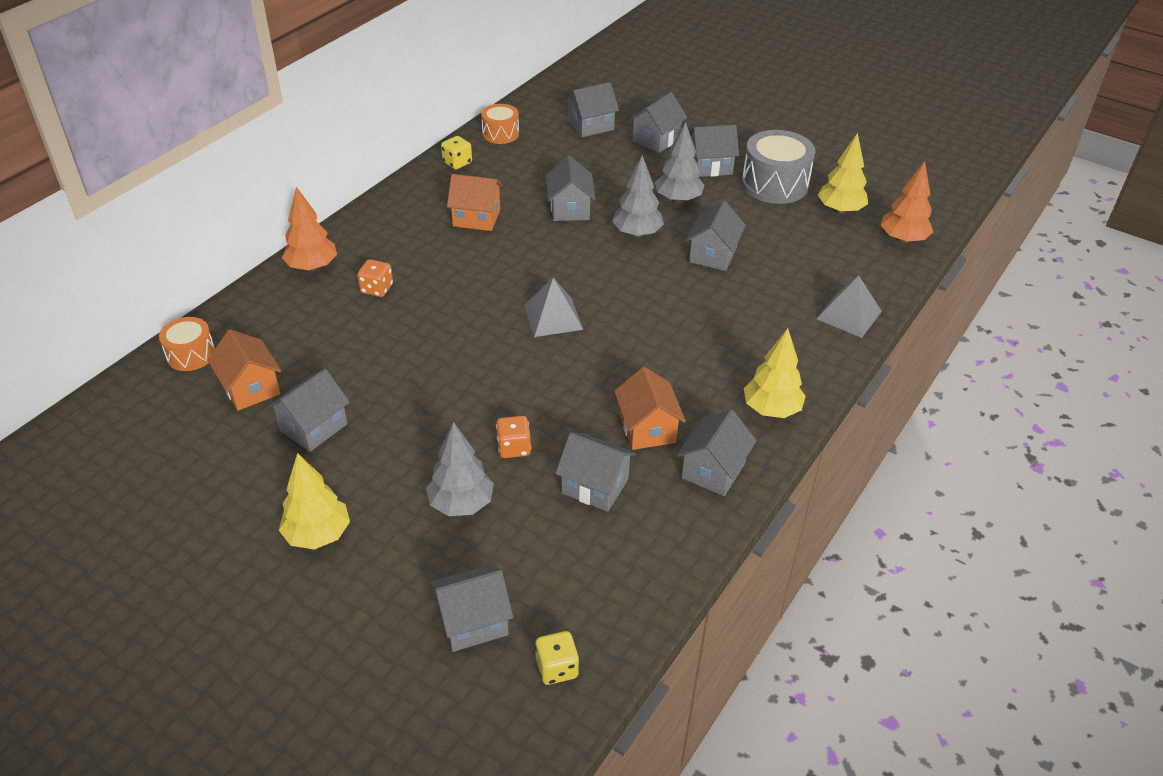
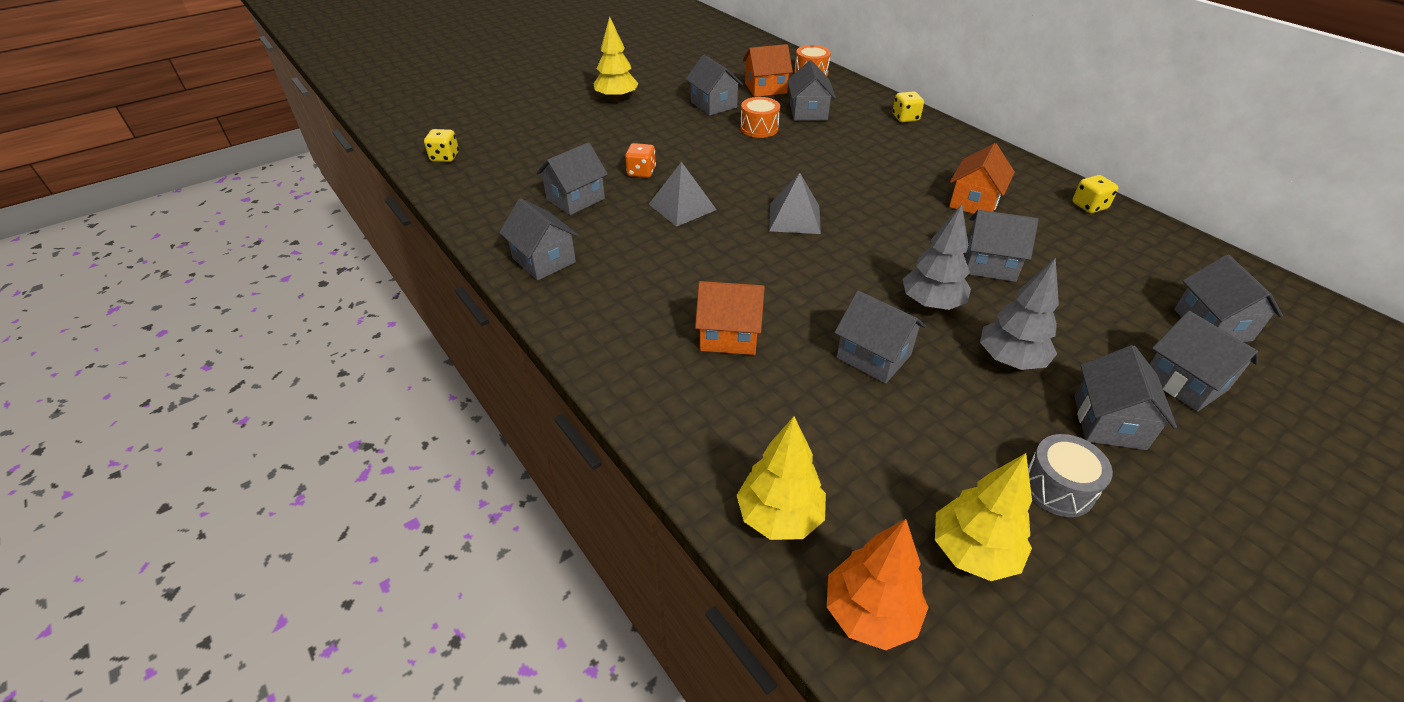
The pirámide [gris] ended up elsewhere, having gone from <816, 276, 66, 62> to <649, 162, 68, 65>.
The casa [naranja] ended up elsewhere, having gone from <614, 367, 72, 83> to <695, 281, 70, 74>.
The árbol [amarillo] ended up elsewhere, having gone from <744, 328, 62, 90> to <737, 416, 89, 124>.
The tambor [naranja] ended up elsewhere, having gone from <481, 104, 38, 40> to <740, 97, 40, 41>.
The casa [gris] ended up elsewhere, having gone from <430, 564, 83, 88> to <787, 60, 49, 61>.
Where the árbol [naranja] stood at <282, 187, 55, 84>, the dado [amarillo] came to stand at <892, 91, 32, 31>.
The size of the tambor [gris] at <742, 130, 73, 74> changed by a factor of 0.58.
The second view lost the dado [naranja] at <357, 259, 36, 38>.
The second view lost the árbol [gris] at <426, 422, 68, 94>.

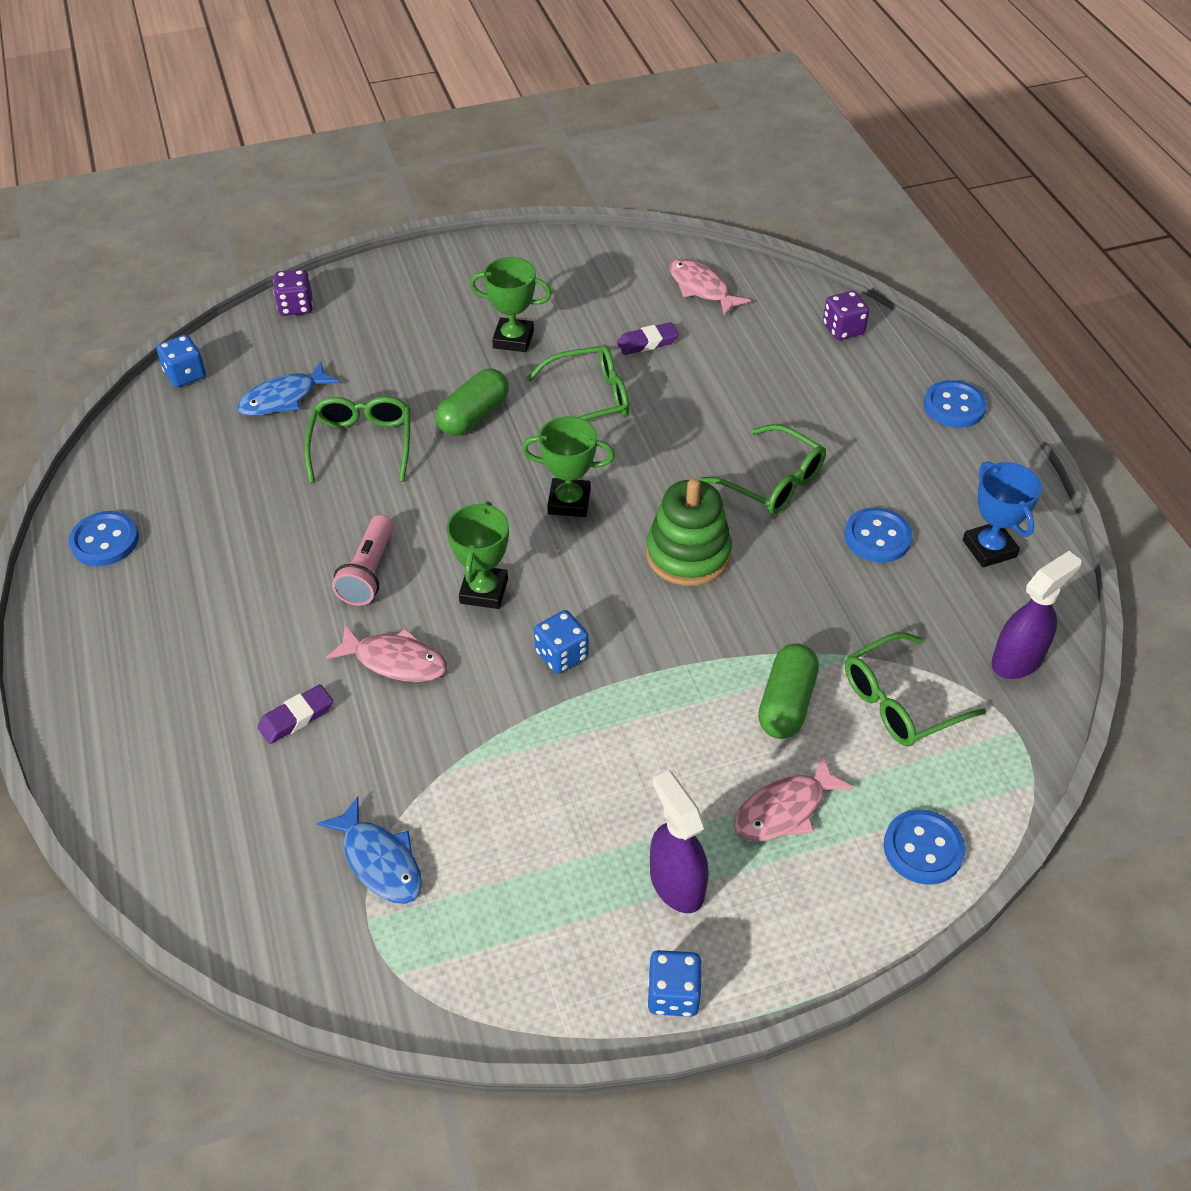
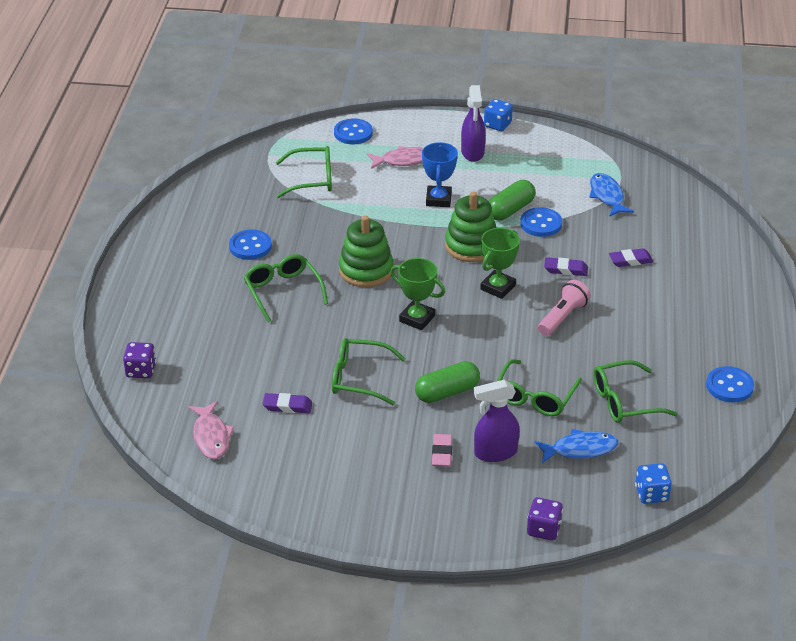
The trofeo [azul] ended up elsewhere, having gone from <963, 461, 79, 106> to <422, 142, 36, 65>.
The second view gained the goma de borrar [rosa] at <432, 434, 20, 33>.
Where the dado [azul] stood at <534, 610, 55, 64>, the juguete apilable [verde] came to stand at <445, 191, 52, 71>.
The pulverizador [morado] ended up elsewhere, having gone from <991, 551, 90, 128> to <473, 380, 47, 82>.
The cápsula [verde] ended up elsewhere, having gone from <758, 643, 61, 96> to <489, 180, 46, 40>.
The botón [azul] ended up elsewhere, having gone from <923, 380, 64, 48> to <520, 207, 42, 30>.
Where the pez [rosa] stood at <326, 625, 121, 57>, the goma de borrar [morado] came to stand at <544, 257, 44, 19>.
The second view gained the gafas [verde] at <593, 360, 85, 63>.
The second view lost the trofeo [verde] at <470, 257, 82, 95>.

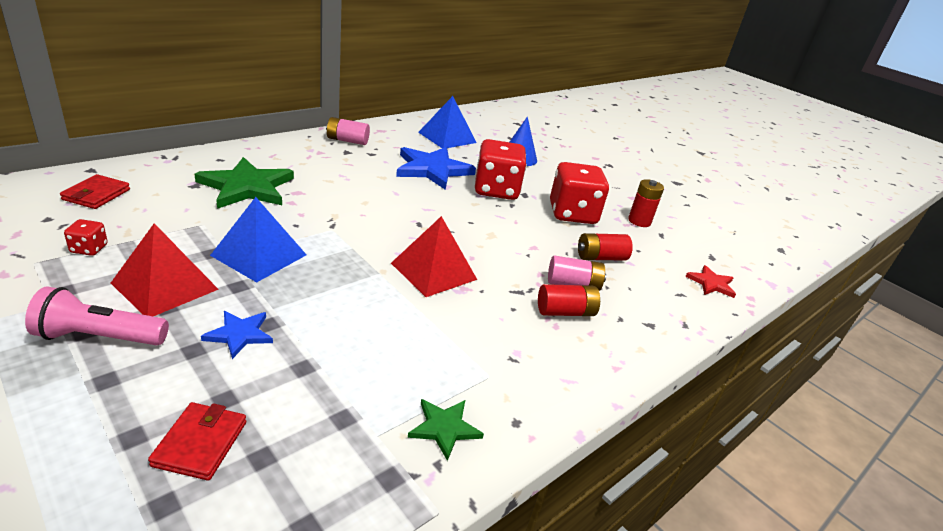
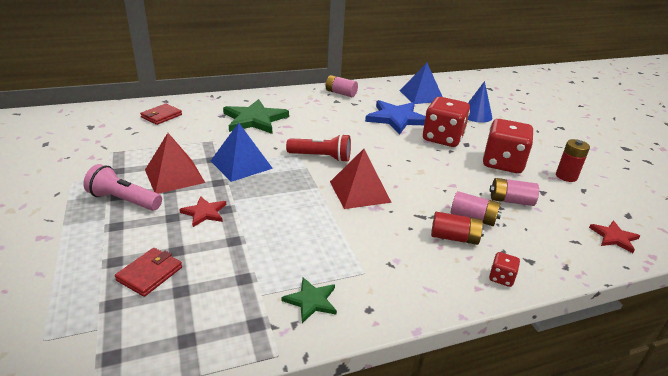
What was the estrella [azul] at <201, 311, 72, 48> turned into the estrella [rojo] at <179, 196, 47, 31>.
The second view gained the lámpara de mano [rojo] at <286, 134, 65, 28>.
The dado [rojo] ended up elsewhere, having gone from <64, 219, 44, 37> to <489, 252, 31, 35>.
What was the pila [rojo] at <578, 233, 55, 28> turned into the pila [rosa] at <490, 178, 49, 28>.

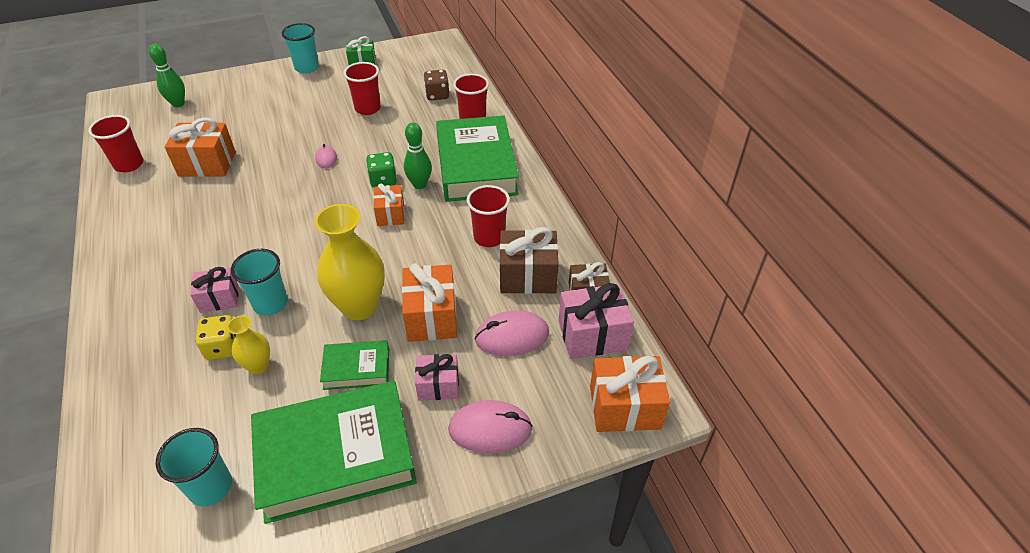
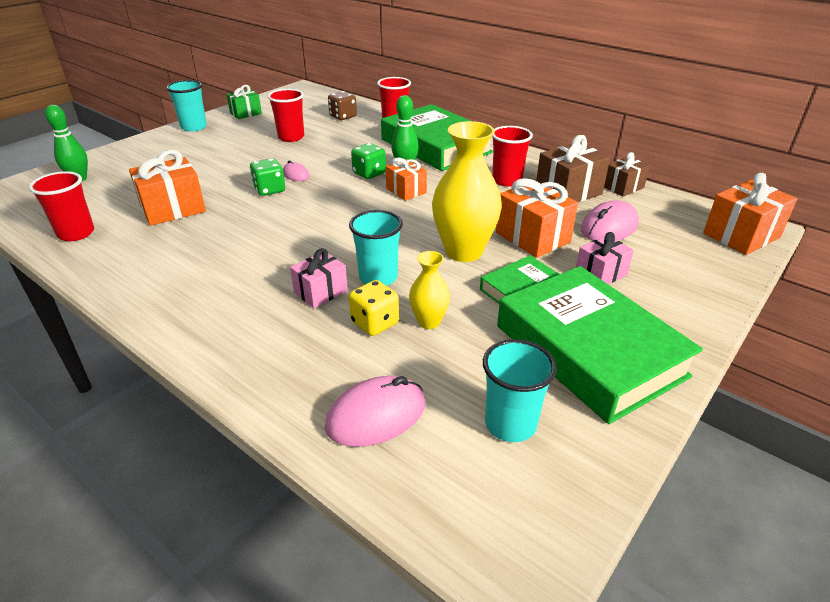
The second view gained the dado [verde] at <250, 158, 35, 38>.
The ratón [rosa] ended up elsewhere, having gone from <448, 400, 85, 53> to <325, 376, 100, 71>.
The libro [verde] at <251, 381, 166, 143> ended up facing another way, 75 degrees counterclockwise from before.
The second view lost the regalo [rosa] at <559, 283, 75, 76>.

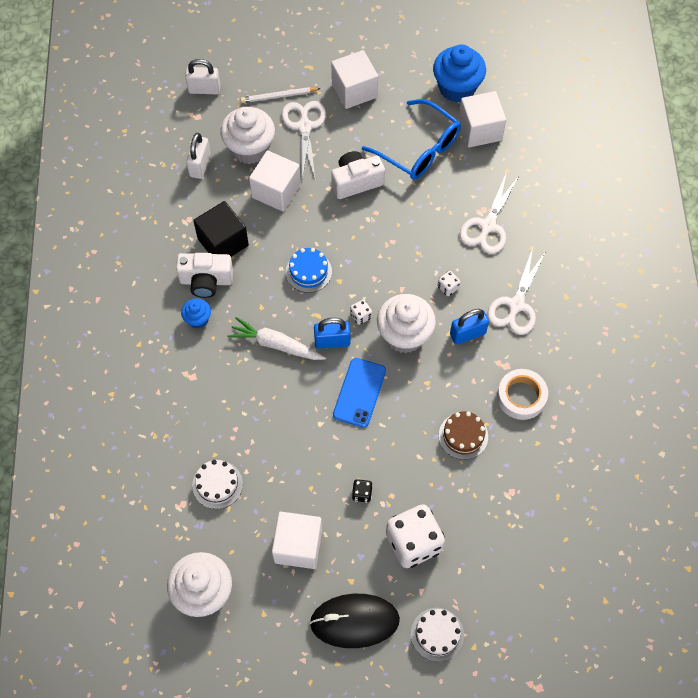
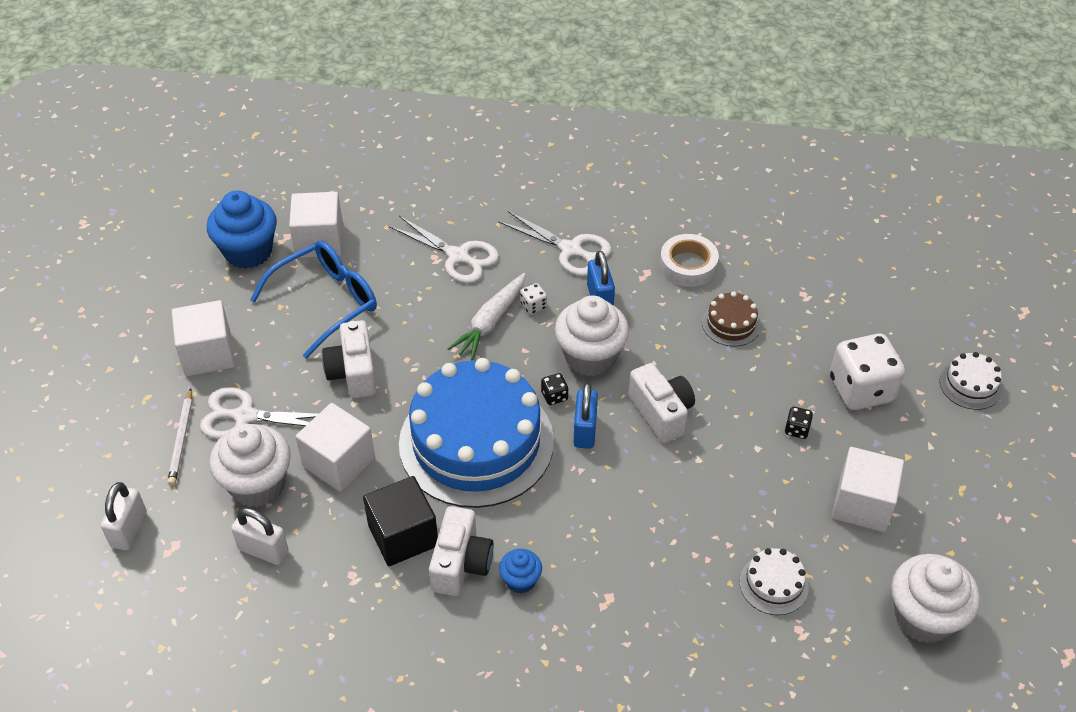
The size of the tarta [azul] at <286, 248, 46, 45> changed by a factor of 2.44.
The zanahoria [blanco] ended up elsewhere, having gone from <227, 317, 99, 43> to <447, 273, 79, 88>.
What was the dado [blanco] at <350, 300, 22, 25> turned into the dado [negro] at <541, 373, 28, 32>.
Where the móvil [azul] stood at <333, 358, 53, 70>, the cámara [blanco] came to stand at <628, 363, 67, 80>.
The second view lost the ratón [negro] at <309, 594, 91, 54>.

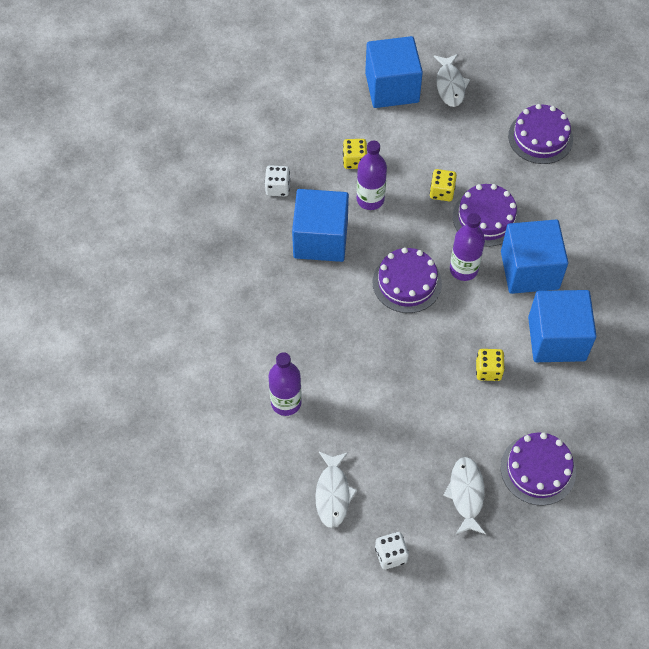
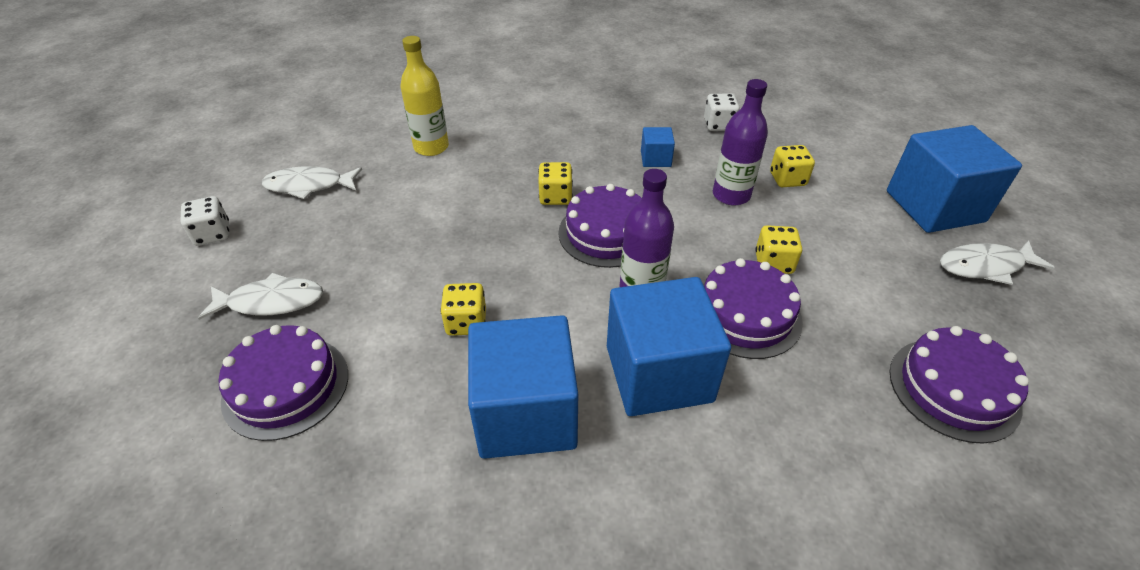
What was the botella [morado] at <269, 352, 33, 64> turned into the botella [amarillo] at <401, 36, 48, 120>.
The second view gained the dado [amarillo] at <538, 162, 35, 43>.
The size of the cubo [azul] at <292, 189, 57, 73> changed by a factor of 0.45.

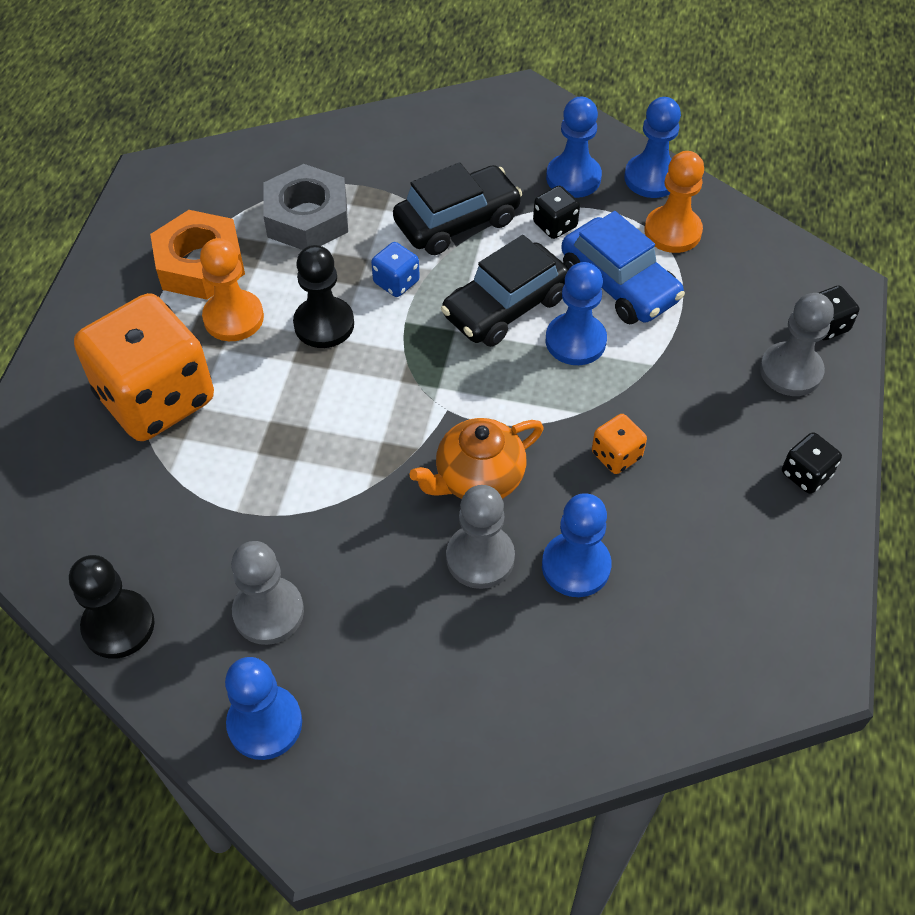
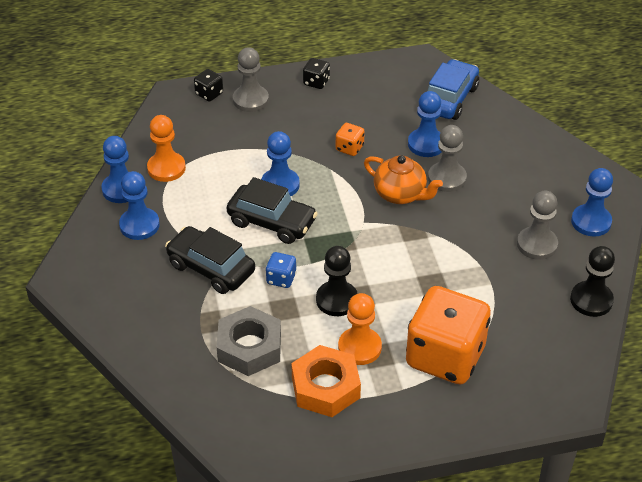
The coche [azul] ended up elsewhere, having gone from <561, 211, 124, 113> to <428, 59, 51, 61>.
The second view lost the dado [negro] at <533, 186, 47, 53>.

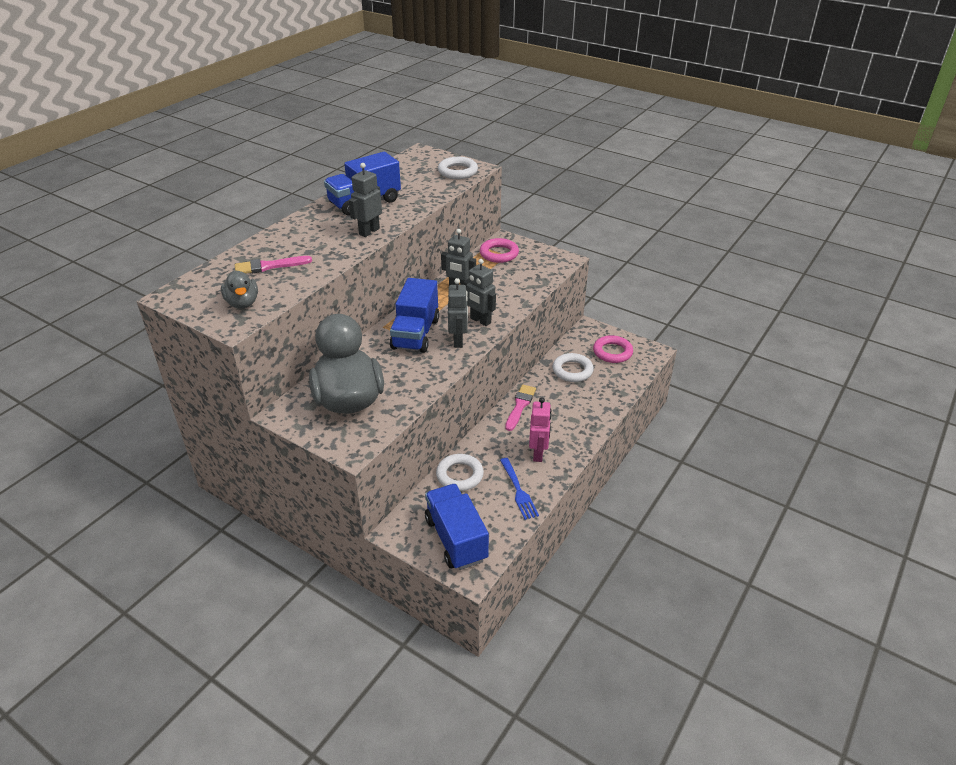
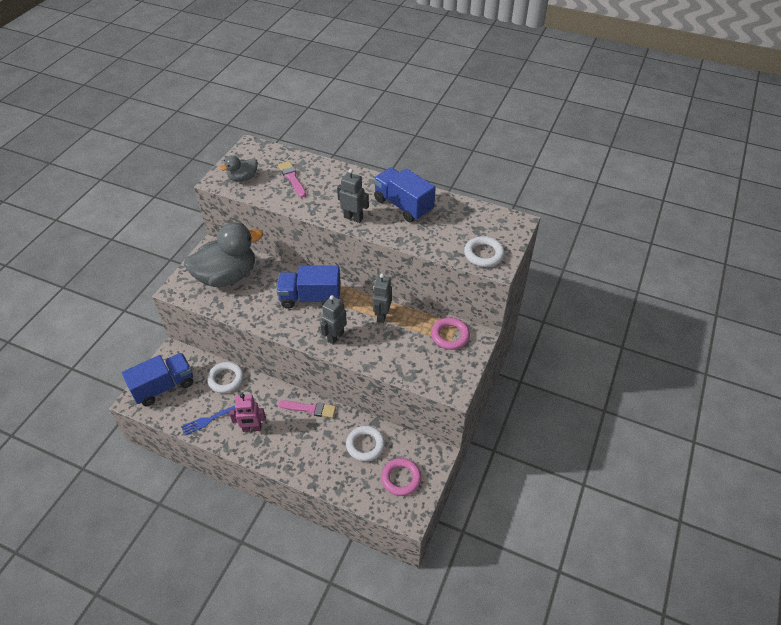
The second view lost the robot [gris] at <448, 278, 20, 70>.

